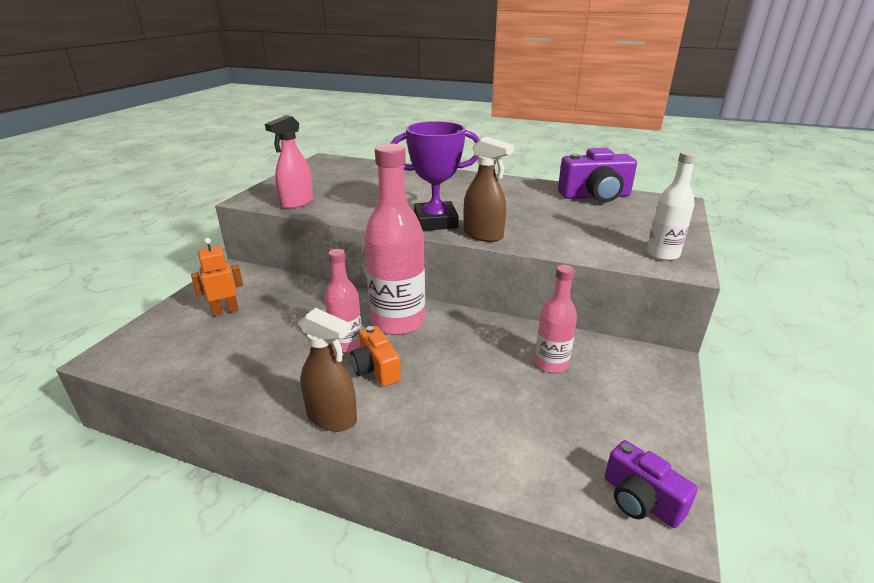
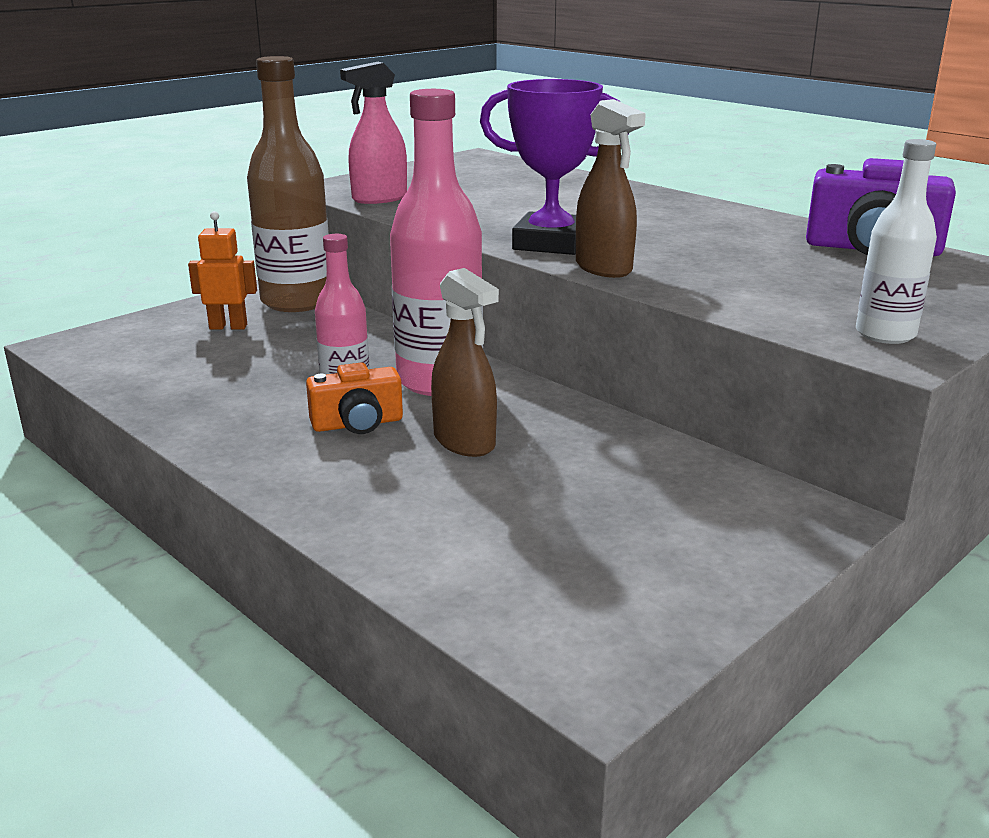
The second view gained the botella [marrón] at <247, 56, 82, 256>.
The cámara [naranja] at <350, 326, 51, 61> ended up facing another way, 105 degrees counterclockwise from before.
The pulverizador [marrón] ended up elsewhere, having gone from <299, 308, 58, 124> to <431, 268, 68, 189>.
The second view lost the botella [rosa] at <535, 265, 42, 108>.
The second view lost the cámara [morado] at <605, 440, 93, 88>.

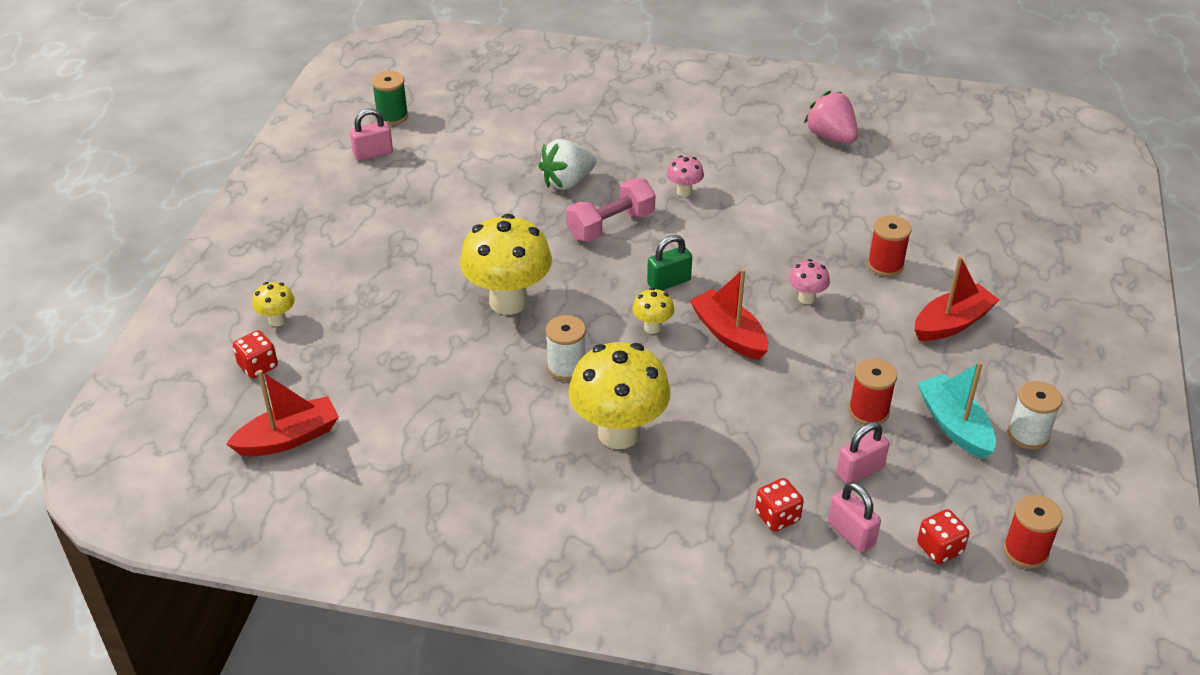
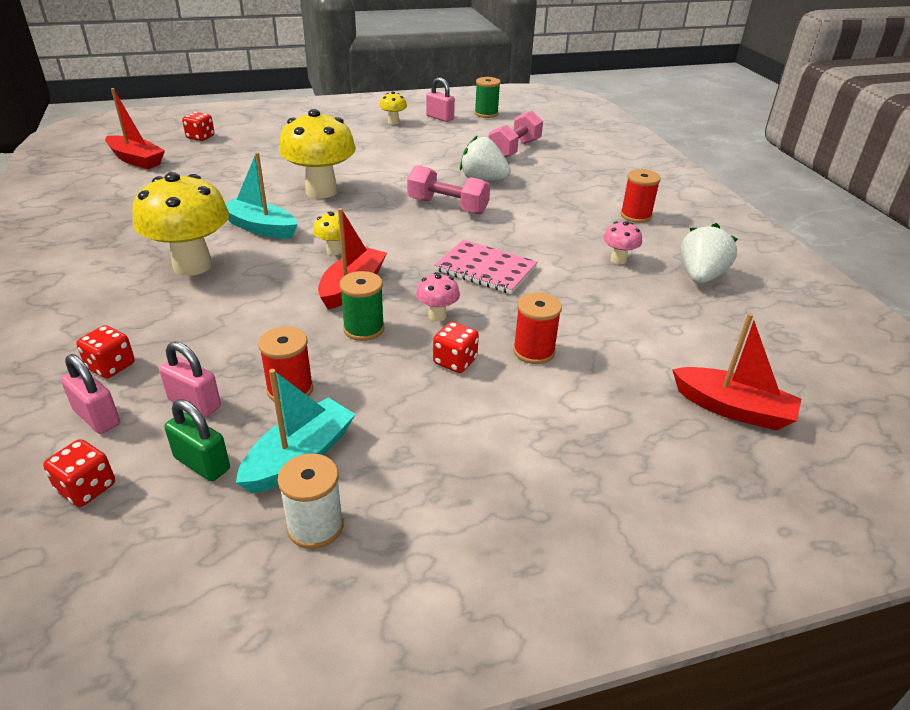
The candado [rosa] at <828, 482, 53, 70> ended up facing another way, 75 degrees counterclockwise from before.
The candado [verde] ended up elsewhere, having gone from <647, 235, 45, 55> to <164, 399, 66, 82>.
Where the carrete [blanco] stood at <546, 315, 40, 66>, the barco [turquesa] came to stand at <225, 152, 73, 87>.
The second view gained the carrete [verde] at <340, 271, 44, 70>.
The seta [amarillo] ended up elsewhere, having gone from <252, 282, 43, 44> to <380, 91, 27, 33>.
The second view gained the dado [rojo] at <433, 322, 46, 51>.
The second view gained the cuaderno [rosa] at <434, 240, 103, 54>.
The second view gained the mancuerna [rosa] at <489, 111, 54, 46>.
The seta [rosa] ended up elsewhere, having gone from <667, 155, 37, 42> to <603, 221, 39, 43>.
The carrete [rojo] ended up elsewhere, having gone from <1003, 495, 60, 73> to <620, 169, 41, 54>.
The barco [rojo] ended up elsewhere, having gone from <915, 256, 84, 85> to <672, 313, 129, 117>.
What was the fresa [rosa] at <804, 91, 54, 53> turned into the fresa [blanco] at <681, 223, 57, 61>.

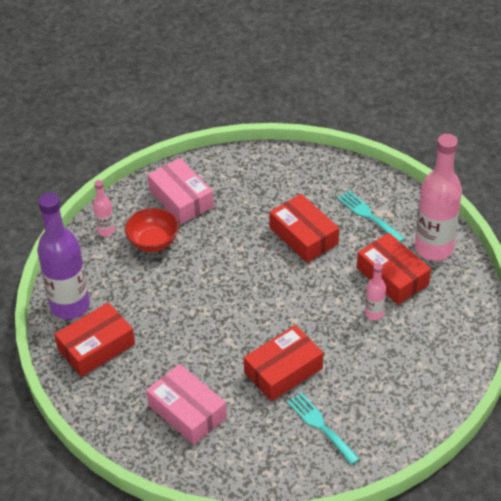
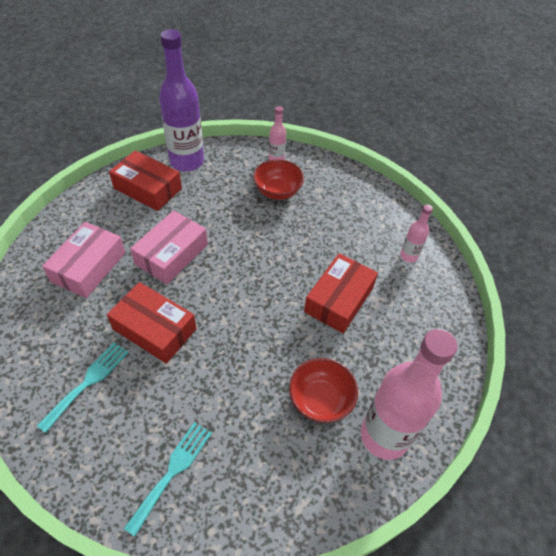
The tenedor [turquesa] ended up elsewhere, having gone from <337, 191, 68, 51> to <124, 422, 88, 115>.
The caja [rosa] ended up elsewhere, having gone from <147, 158, 67, 66> to <130, 210, 78, 74>.
Where the caja [rojo] stood at <357, 233, 74, 72>, the cuenco [rojo] came to stand at <289, 358, 69, 65>.
The botella [rosa] ended up elsewhere, having gone from <365, 263, 21, 57> to <400, 204, 33, 59>.

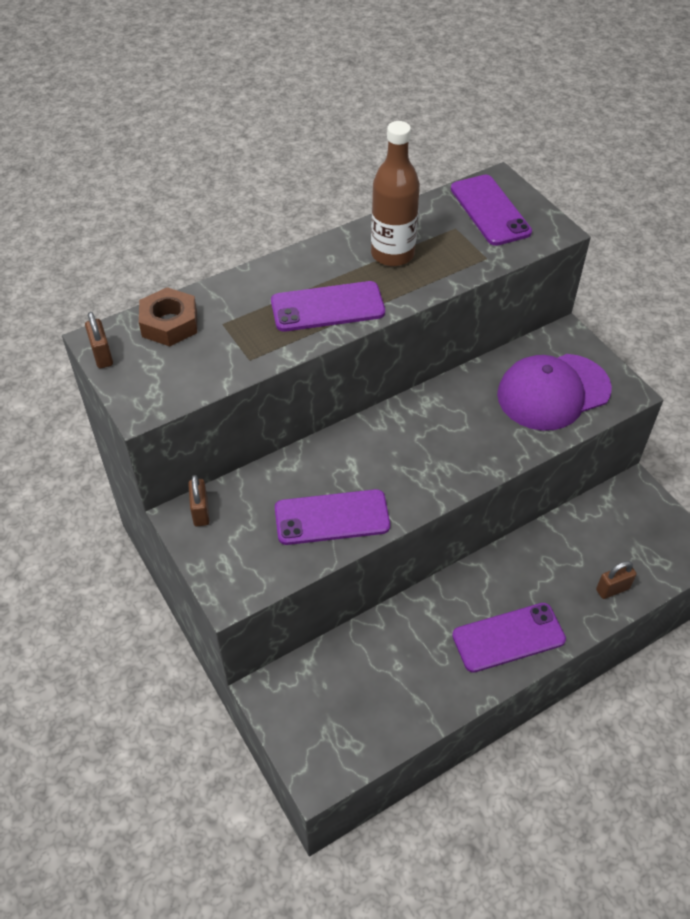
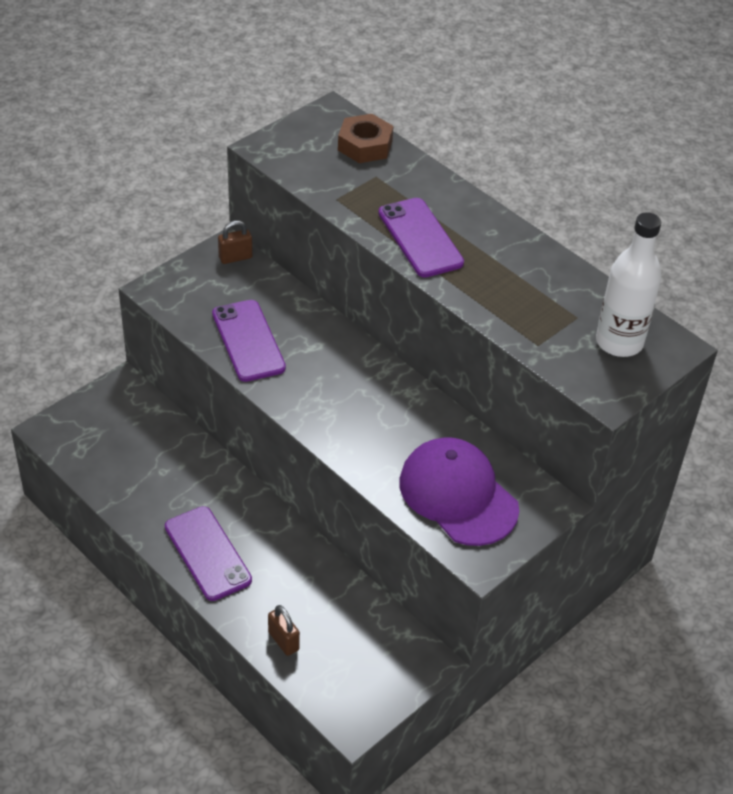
Where the móvil [morado] stood at <451, 175, 81, 71>, the botella [blanco] came to stand at <596, 212, 65, 145>.
The second view lost the candado [marrón] at <85, 312, 28, 57>.
The second view lost the botella [marrón] at <371, 121, 49, 145>.

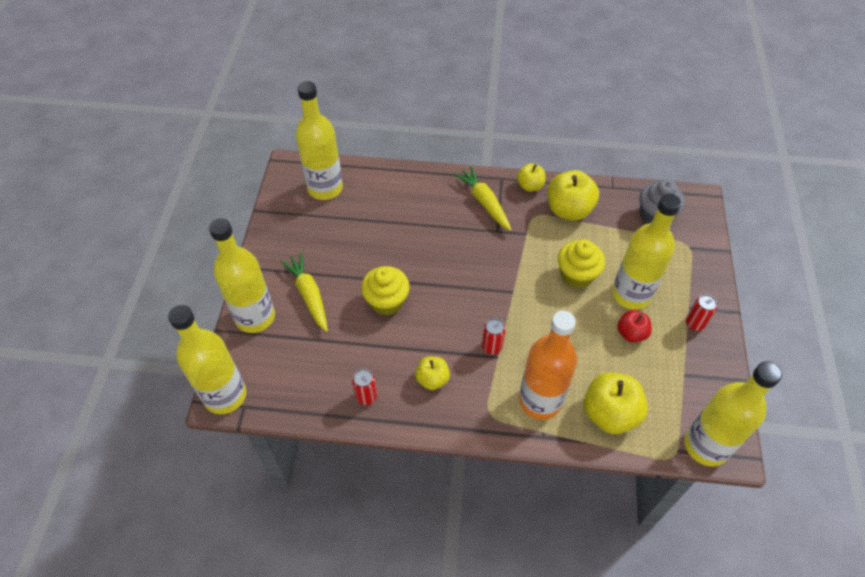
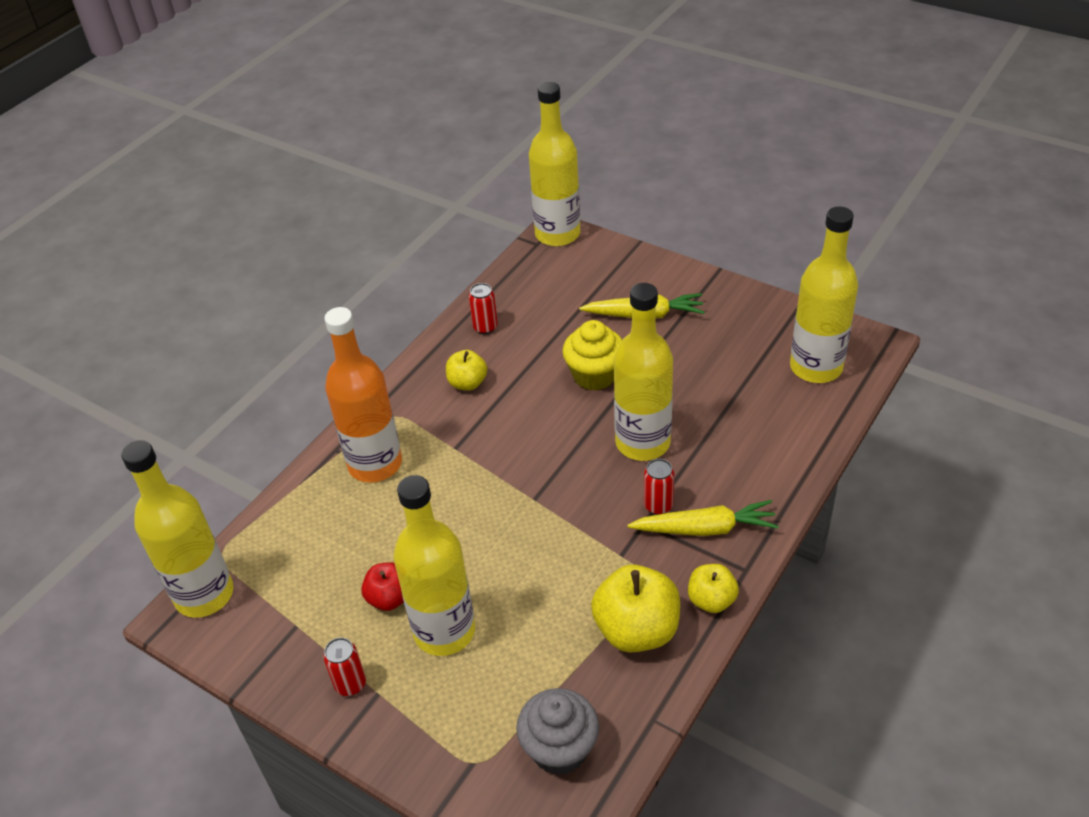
The botella [amarillo] ended up elsewhere, having gone from <209, 218, 66, 115> to <614, 283, 59, 178>.
The lata [rojo] ended up elsewhere, having gone from <482, 318, 24, 37> to <644, 459, 30, 56>.
The second view lost the magdalena [amarillo] at <558, 240, 47, 49>.
The second view lost the manzana [amarillo] at <584, 372, 64, 62>.

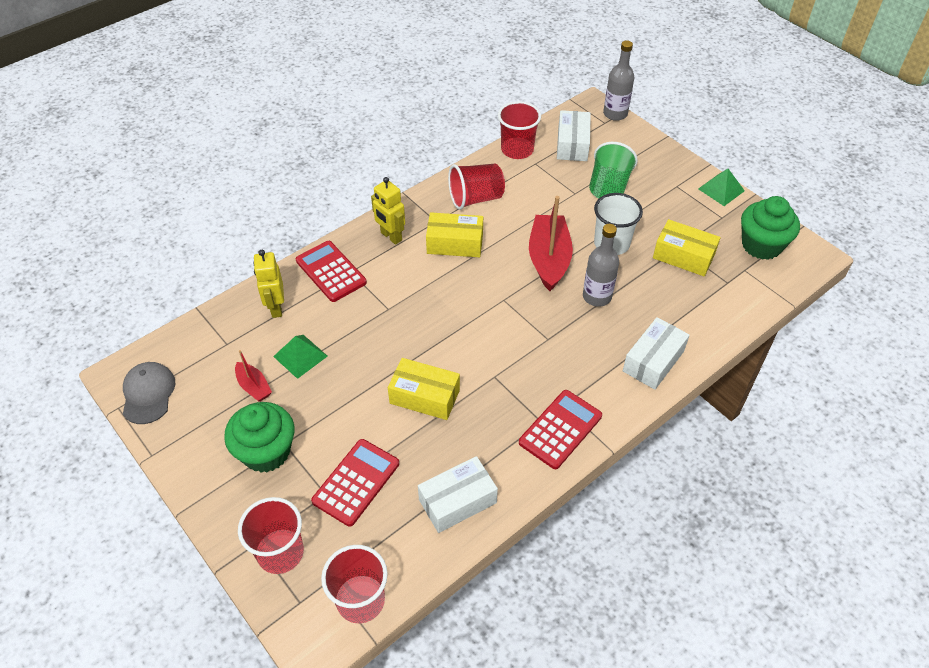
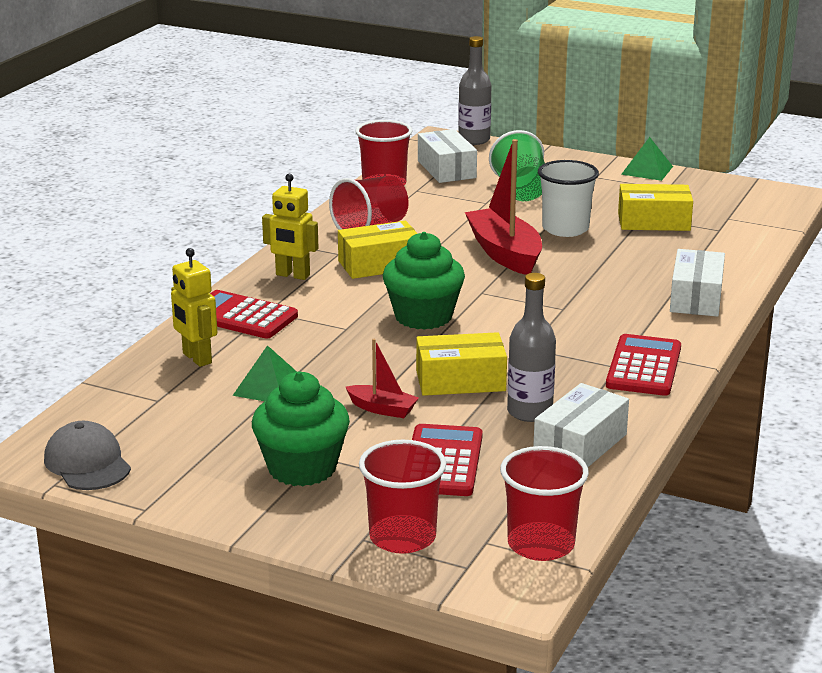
The barco [rojo] ended up elsewhere, having gone from <235, 350, 37, 52> to <346, 339, 73, 79>.
The magdalena [verde] ended up elsewhere, having gone from <741, 196, 59, 64> to <383, 232, 82, 98>.
The botella [gris] ended up elsewhere, having gone from <583, 224, 36, 83> to <507, 273, 49, 149>.

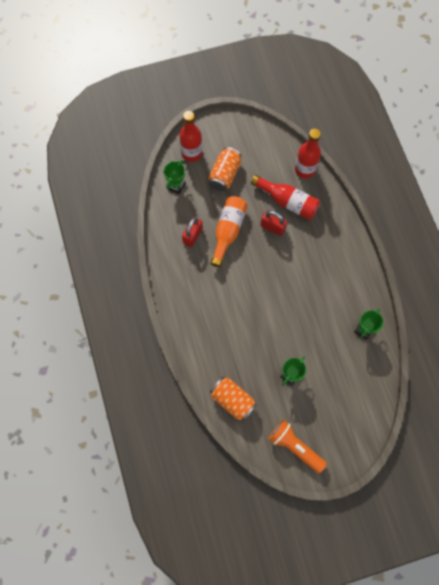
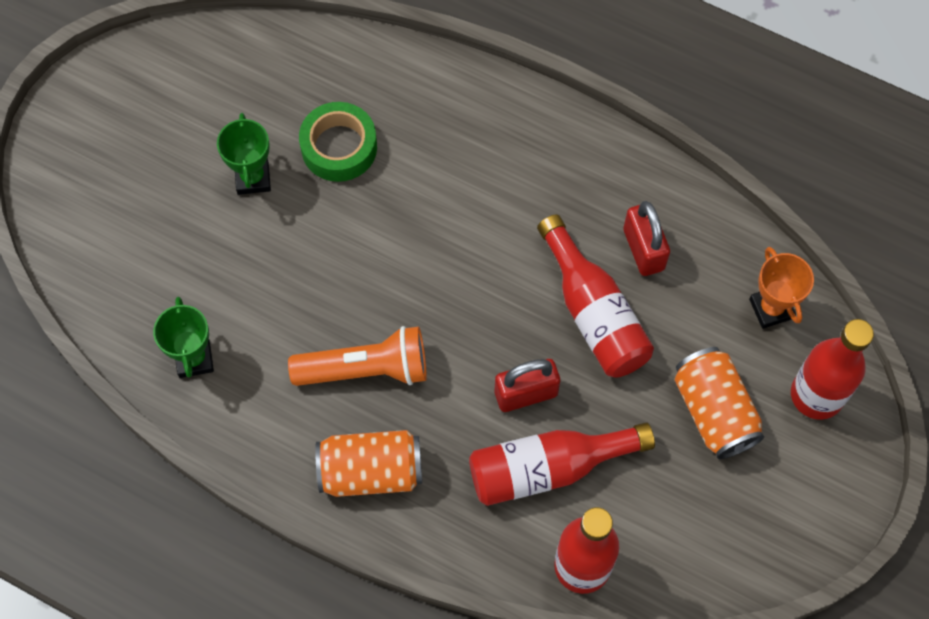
The lámpara de mano [naranja] ended up elsewhere, having gone from <269, 420, 58, 53> to <288, 326, 139, 60>.
The second view gained the cinta adhesiva [verde] at <299, 102, 78, 80>.
The lata [naranja] ended up elsewhere, having gone from <210, 377, 47, 44> to <315, 430, 107, 67>.
What was the botella [naranja] at <210, 196, 38, 72> turned into the botella [rojo] at <537, 214, 117, 164>.
What was the trofeo [verde] at <163, 160, 23, 34> turned into the trofeo [naranja] at <749, 247, 65, 82>.

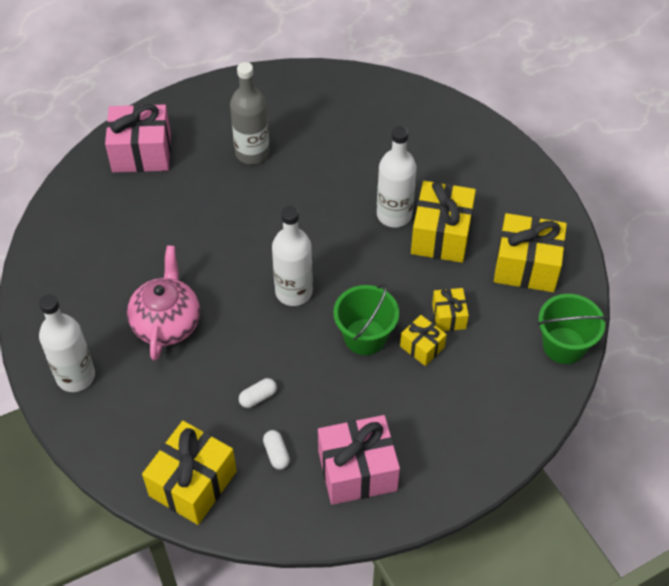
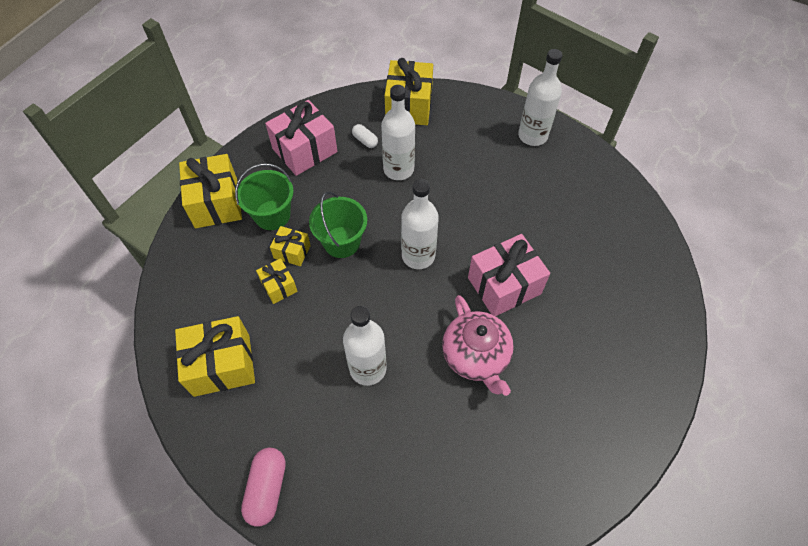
The regalo [amarillo] ended up elsewhere, having gone from <411, 181, 65, 82> to <179, 154, 63, 74>.
The balde [verde] ended up elsewhere, having gone from <538, 294, 69, 70> to <235, 164, 59, 66>.
The second view gained the cápsula [rosa] at <241, 448, 45, 79>.
Where the cápsula [blanco] stood at <239, 378, 38, 30>, the botella [blanco] came to stand at <381, 85, 34, 95>.
The tetera [rosa] ended up elsewhere, having gone from <127, 245, 73, 116> to <442, 295, 72, 101>.
The regalo [rosa] ended up elsewhere, having gone from <105, 104, 66, 68> to <468, 234, 82, 82>.
The second view lost the botella [gris] at <230, 62, 40, 102>.

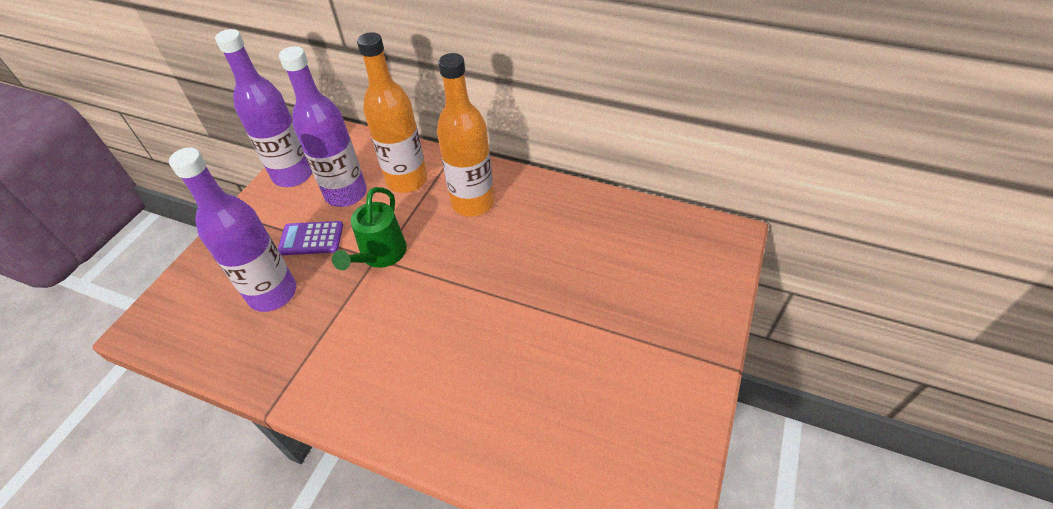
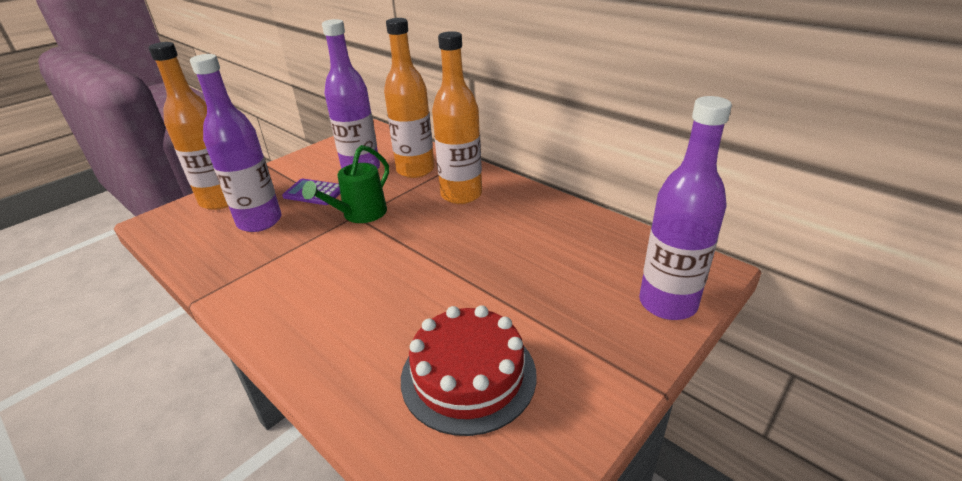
The second view gained the botella [naranja] at <149, 42, 80, 168>.
The second view gained the tarta [rojo] at <401, 305, 136, 131>.
The botella [morado] ended up elsewhere, having gone from <215, 29, 97, 158> to <639, 96, 93, 224>.

